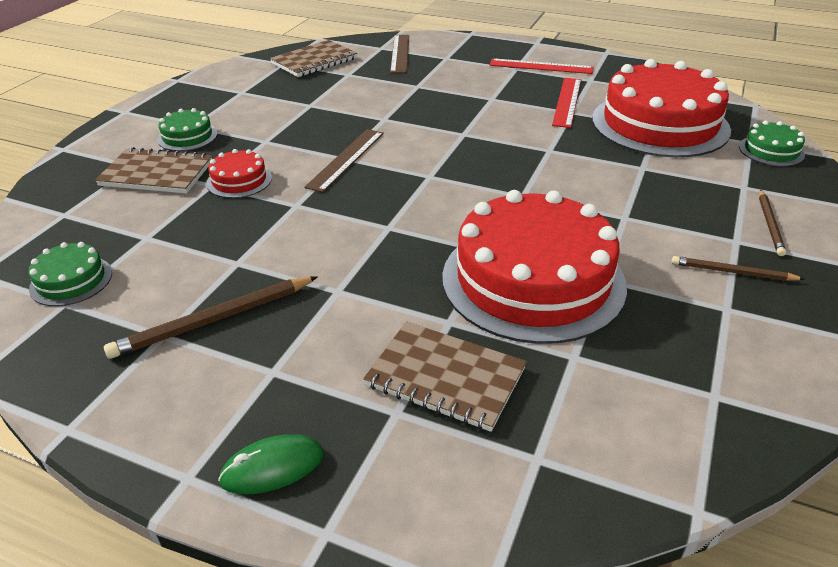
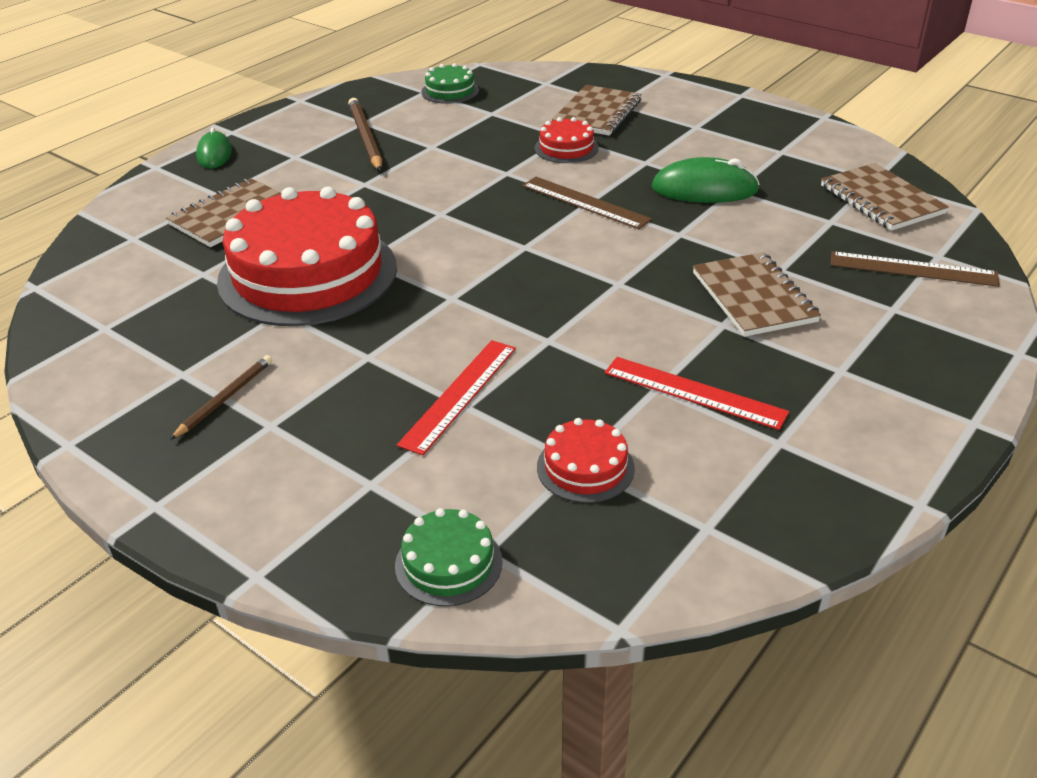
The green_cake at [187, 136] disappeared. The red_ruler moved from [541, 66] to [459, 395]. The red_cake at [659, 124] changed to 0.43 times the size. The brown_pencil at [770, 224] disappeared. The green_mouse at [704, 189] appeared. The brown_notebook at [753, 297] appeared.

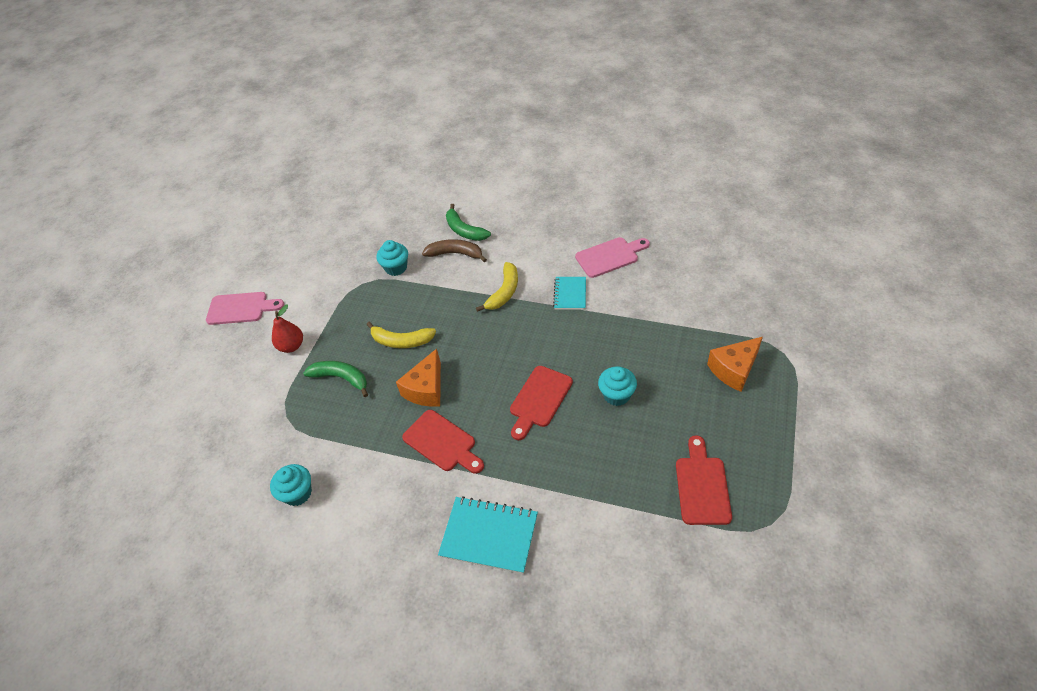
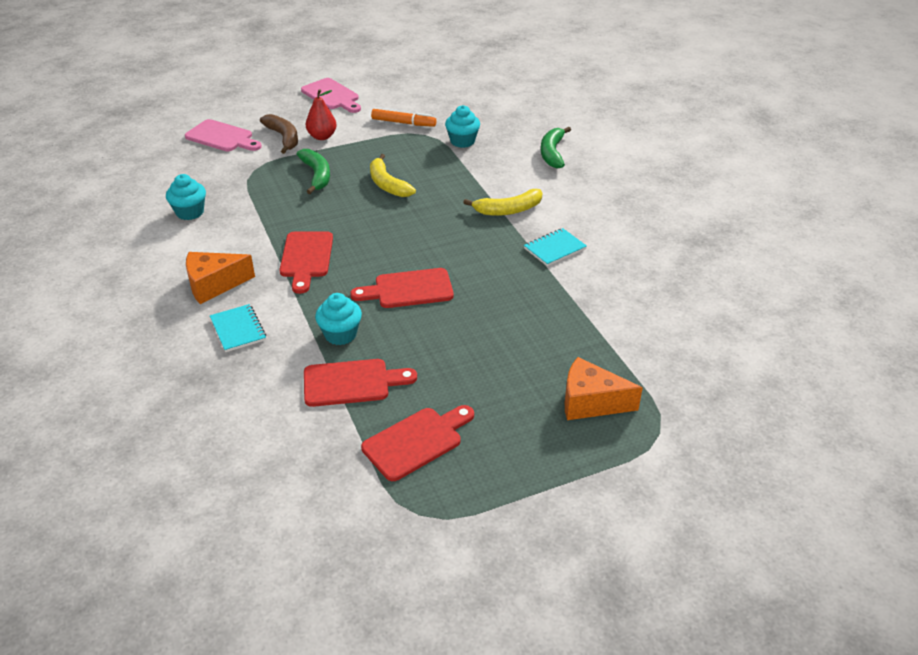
The orange_cheese moved from [426, 389] to [214, 285]. The brown_banana moved from [456, 254] to [284, 138]. The turquoise_notebook at [489, 535] changed to 0.62 times the size. The pink_cutting_board moved from [610, 256] to [222, 137]. The turquoise_cupcake moved from [616, 395] to [340, 334]. The red_cutting_board at [352, 383] appeared. The orange_marker at [403, 123] appeared.

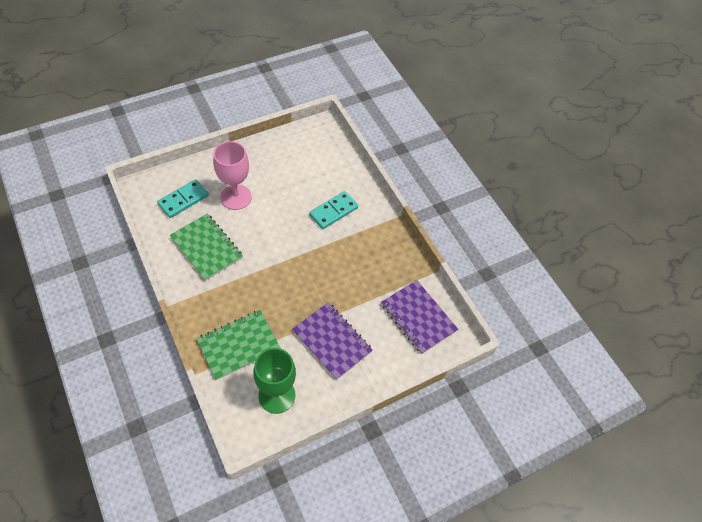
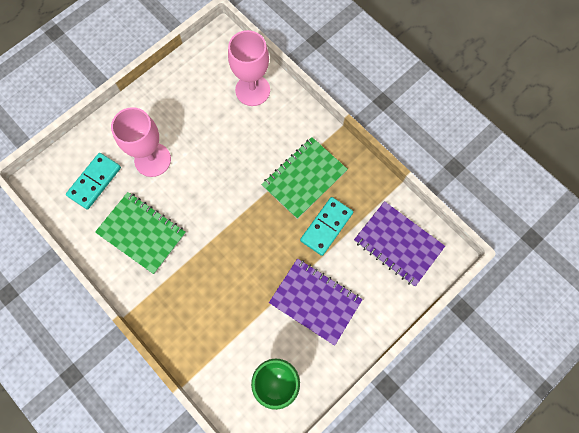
The green_notebook moved from [238, 345] to [304, 178]. The turquoise_domino moved from [333, 211] to [326, 226]. The pink_goblet at [252, 90] appeared.

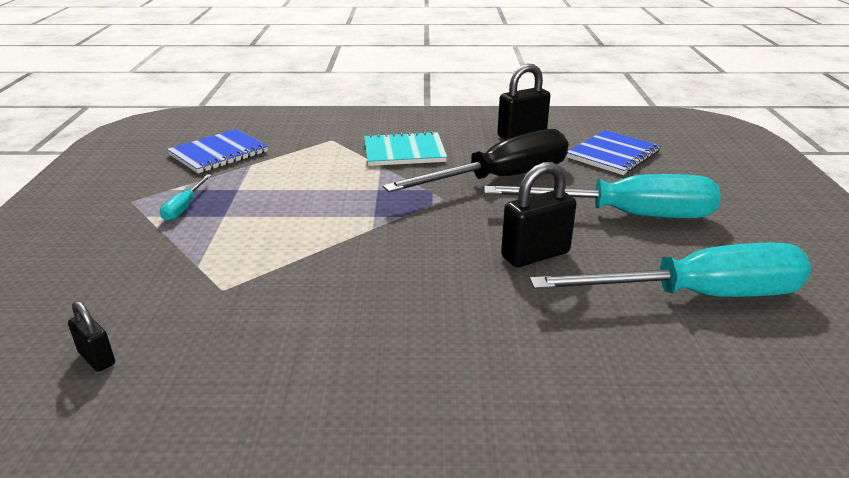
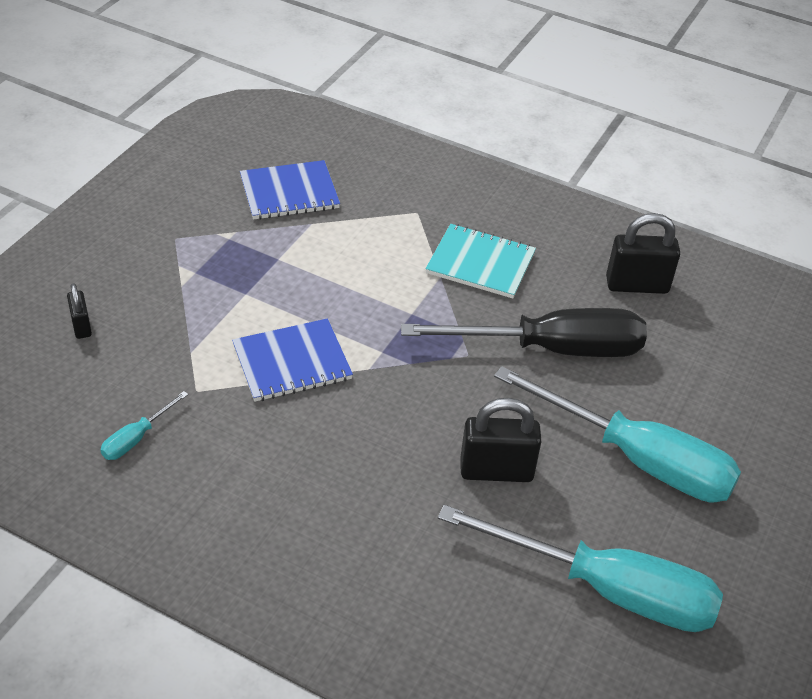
The black_padlock moved from [97, 358] to [81, 326]. The turquoise_screwdriver moved from [184, 208] to [136, 438]. The blue_notebook moved from [613, 154] to [292, 362].

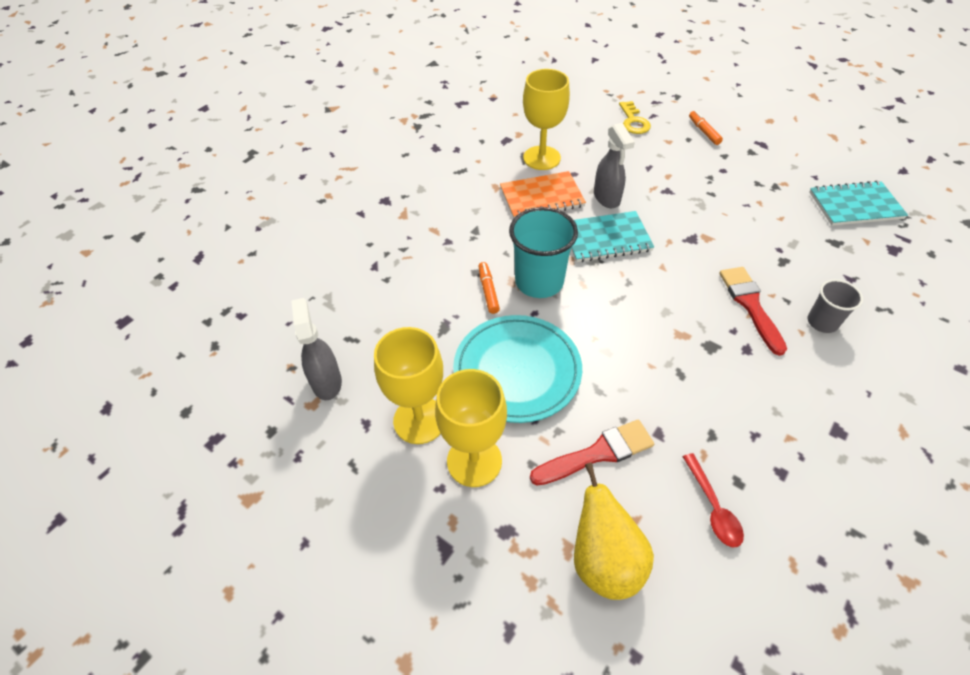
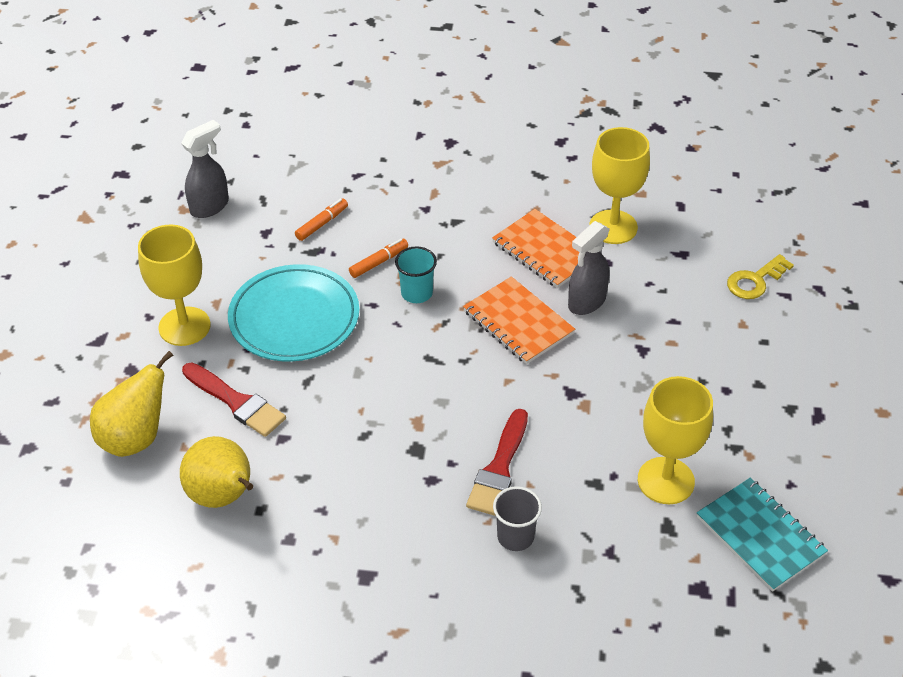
The yellow_goblet moved from [419, 420] to [666, 481]. The turquoise_cup at [539, 281] changed to 0.58 times the size. The turquoise_notebook at [606, 239] became the orange_notebook at [518, 322]. The red_spoon at [712, 507] was replaced by the yellow_pear at [223, 496]. The orange_marker moved from [703, 131] to [322, 224]. The red_brush at [750, 305] turned 150 degrees clockwise.

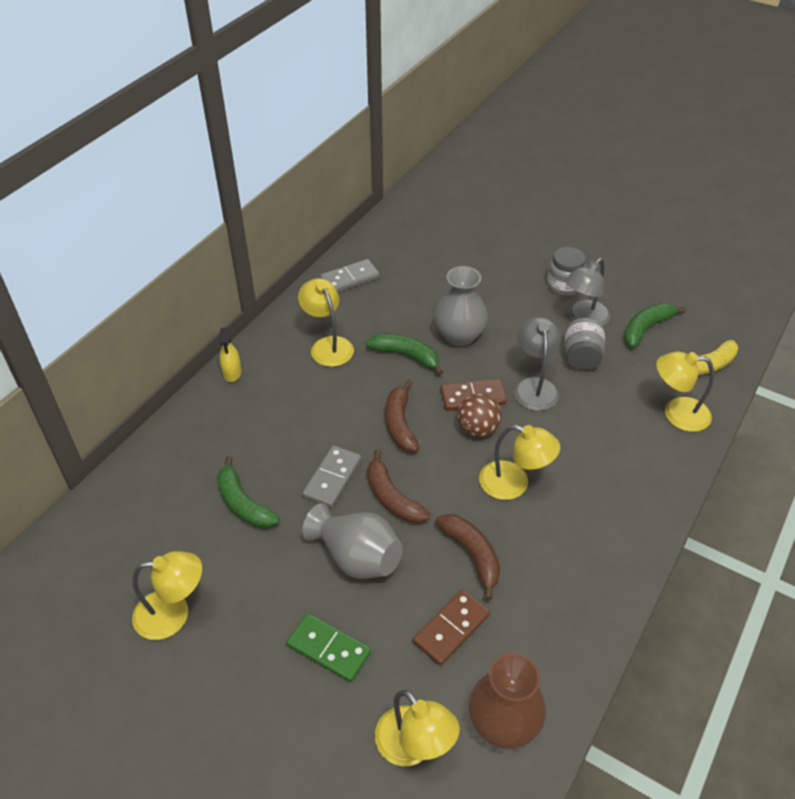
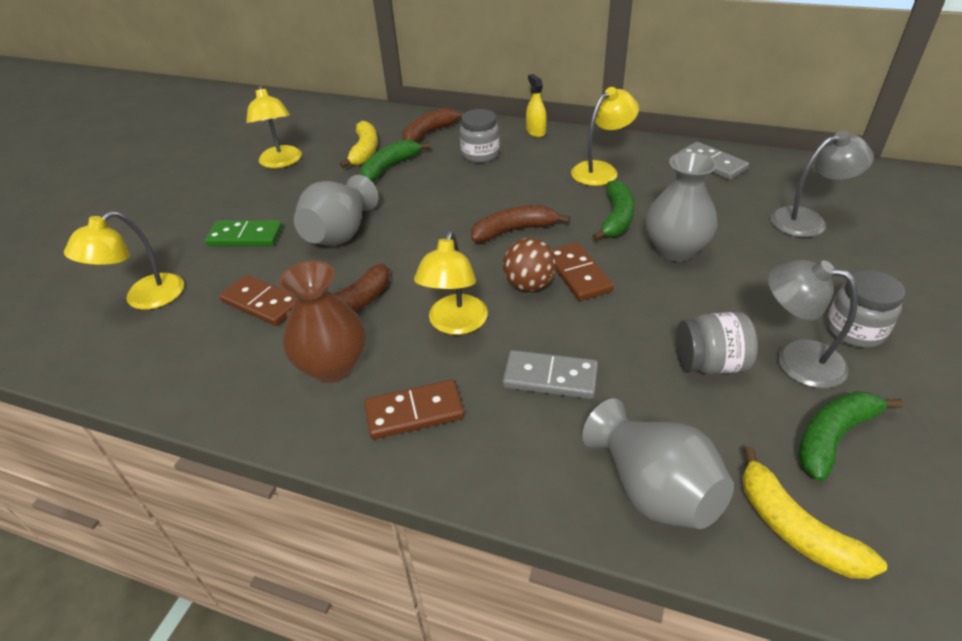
The yellow_spray_bottle at [232, 372] turned 90 degrees clockwise. The green_domino at [329, 649] turned 75 degrees clockwise. The grey_domino moved from [332, 478] to [550, 377]. The brown_banana moved from [392, 497] to [429, 133]. The brown_vase moved from [503, 723] to [333, 366]. The grey_lamp moved from [534, 386] to [807, 220]. The green_banana at [645, 328] turned 75 degrees counterclockwise. The yellow_lamp at [676, 413] was replaced by the grey_vase at [652, 489]. The yellow_banana at [364, 151] appeared. The brown_domino at [414, 412] appeared. The grey_jar at [480, 154] appeared.

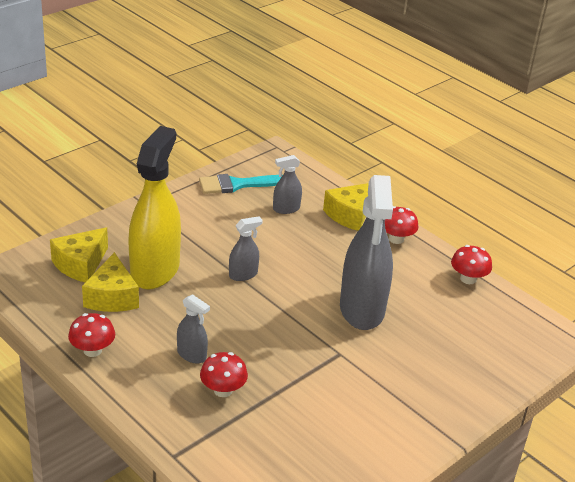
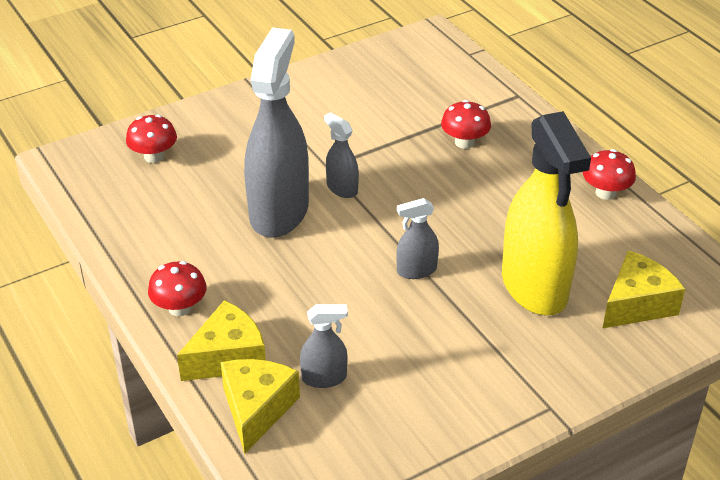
The yellow_cheese moved from [112, 297] to [256, 409]. The yellow_spray_bottle at [155, 270] turned 45 degrees counterclockwise. The grey_spray_bottle moved from [192, 355] to [342, 188]. The turquoise_brush at [238, 185] disappeared. The red_mushroom moved from [468, 279] to [154, 156].

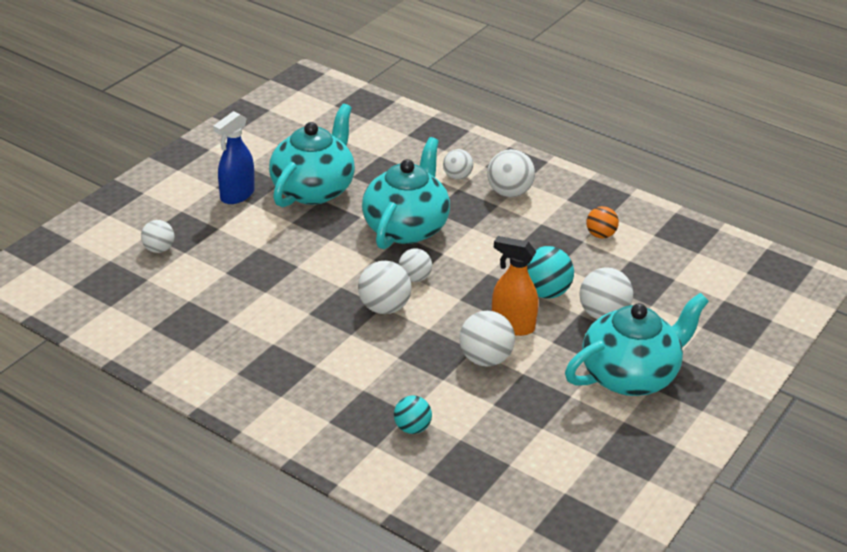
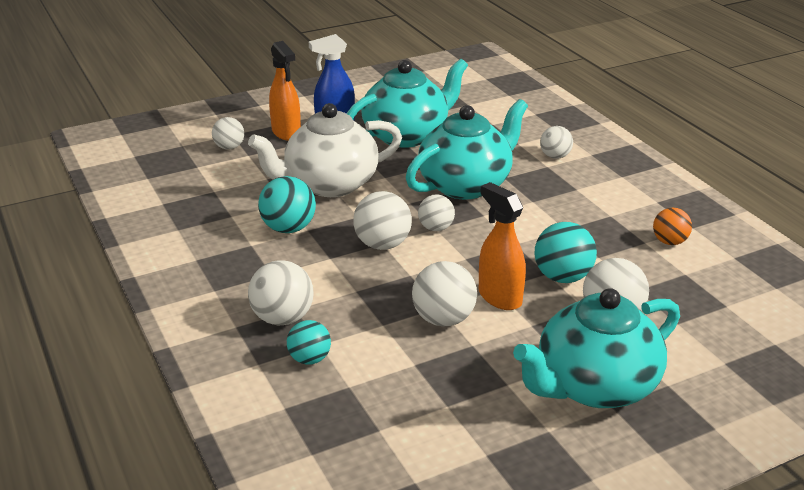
The white_ball moved from [509, 192] to [283, 318]. The turquoise_teapot at [630, 376] turned 150 degrees clockwise. The white_teapot at [330, 184] appeared. The turquoise_ball at [289, 228] appeared. The orange_spray_bottle at [286, 133] appeared.

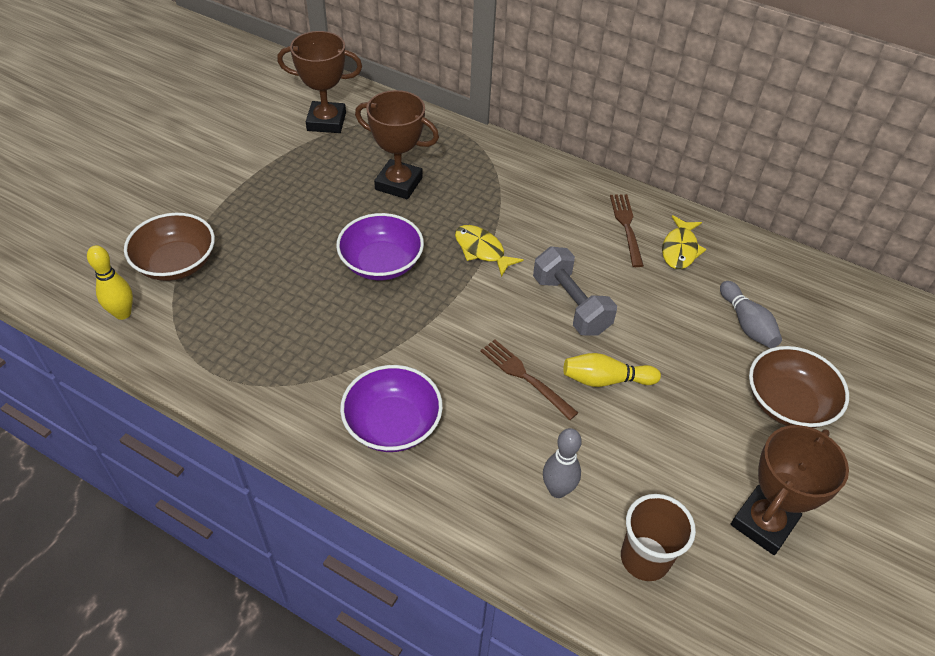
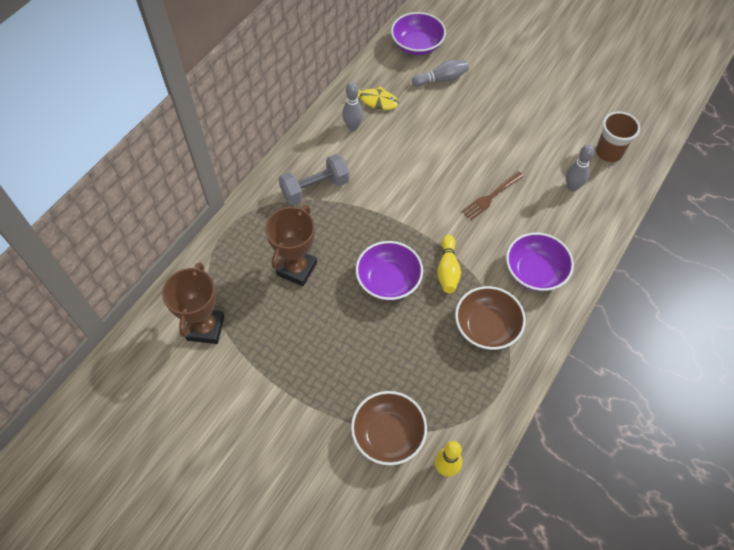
The yellow_fish at [482, 250] disappeared. The grey_dumbbell moved from [571, 305] to [315, 188]. The yellow_bowling_pin moved from [605, 380] to [447, 270]. The brown_fork at [626, 227] was replaced by the grey_bowling_pin at [353, 126]. The brown_trophy at [763, 523] disappeared. The brown_bowl moved from [788, 403] to [486, 327]. The purple_bowl at [417, 45] appeared.

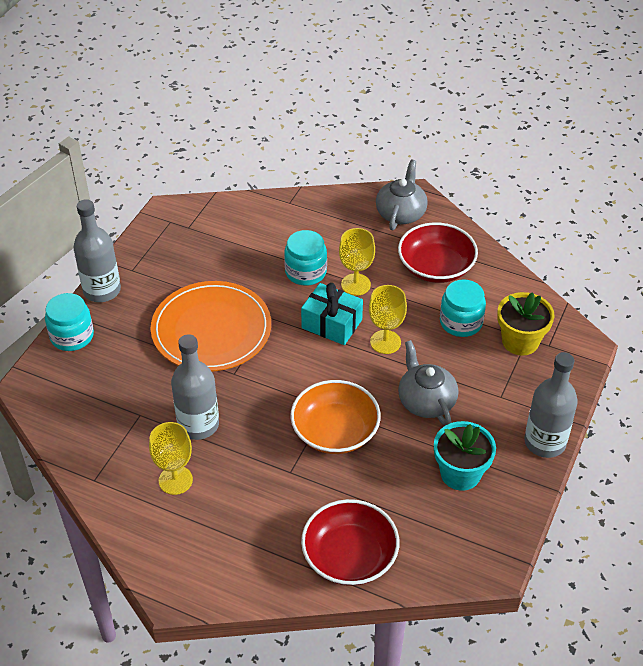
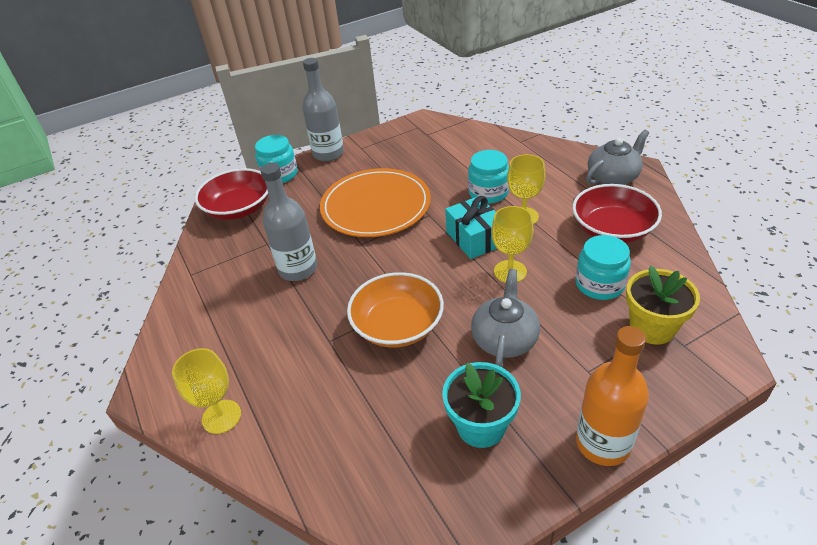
The yellow_goblet moved from [175, 480] to [221, 417]. The red_bowl moved from [349, 556] to [239, 208]. The grey_bottle at [545, 442] became the orange_bottle at [603, 443].

